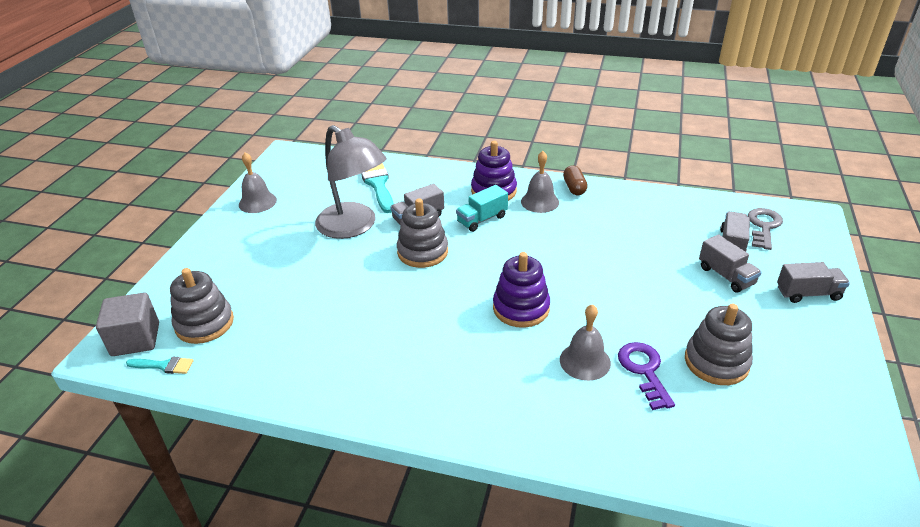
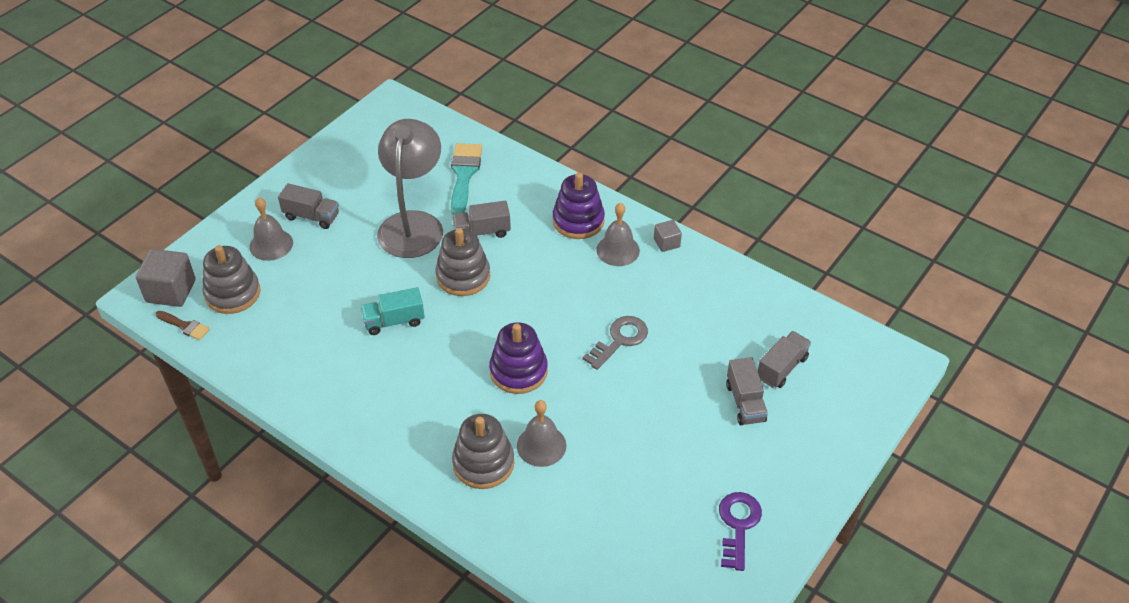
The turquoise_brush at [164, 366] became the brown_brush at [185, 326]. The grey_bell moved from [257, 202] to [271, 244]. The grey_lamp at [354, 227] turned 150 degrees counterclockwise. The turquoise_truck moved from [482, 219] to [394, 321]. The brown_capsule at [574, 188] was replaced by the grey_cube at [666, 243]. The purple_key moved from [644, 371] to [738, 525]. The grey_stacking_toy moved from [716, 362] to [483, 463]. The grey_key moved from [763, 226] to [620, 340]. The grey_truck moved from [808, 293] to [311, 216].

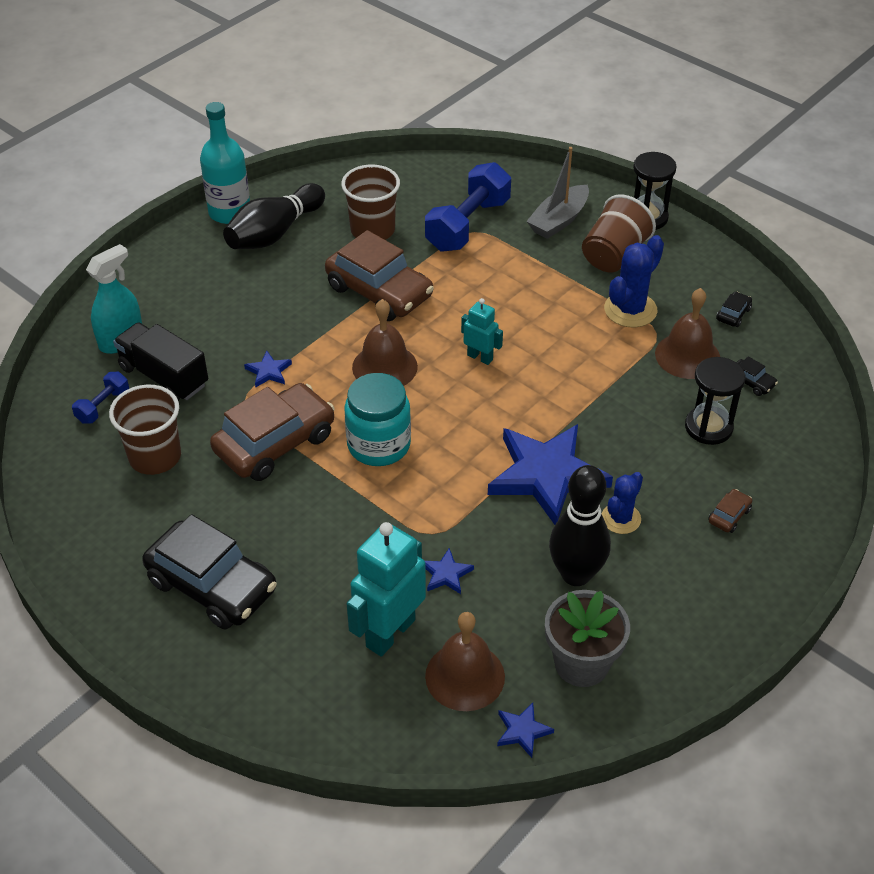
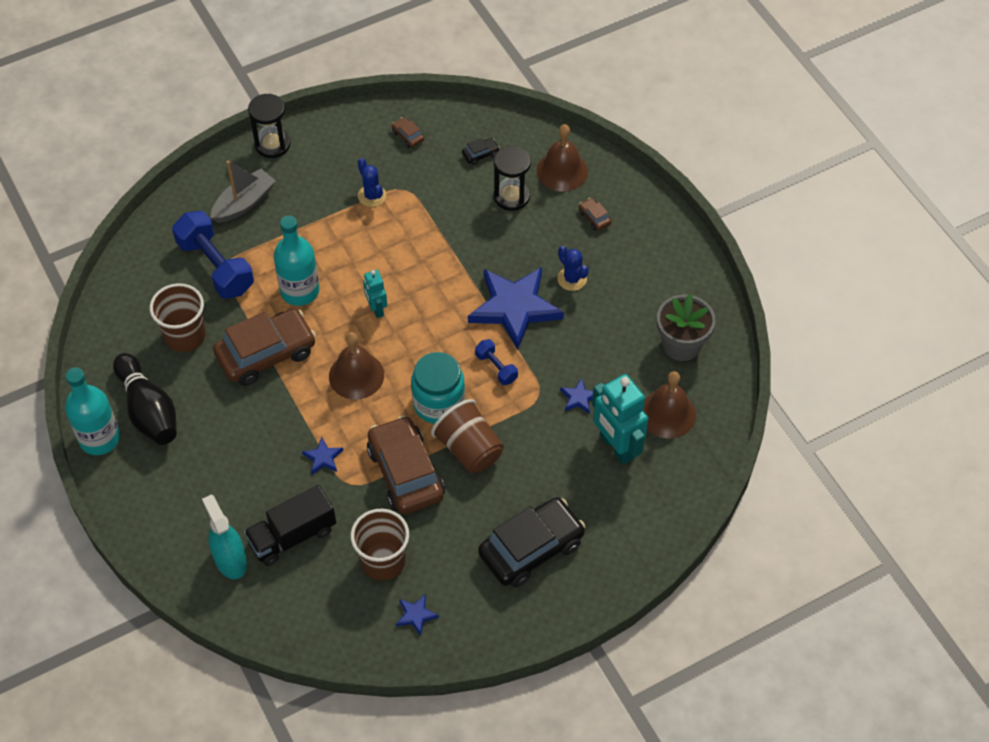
The blue_dumbbell moved from [103, 406] to [496, 368]. The turquoise_robot at [480, 357] turned 75 degrees counterclockwise. The blue_star moved from [522, 731] to [416, 615]. The grey_boat at [558, 220] turned 105 degrees counterclockwise. The black_bowling_pin at [576, 574] disappeared. The brown_cup moved from [614, 255] to [469, 449]. The blue_cactus at [630, 310] changed to 0.65 times the size. The brown_bell moved from [687, 355] to [562, 171]. The black_car at [733, 314] became the brown_car at [408, 136]. The turquoise_bottle at [300, 291] appeared.

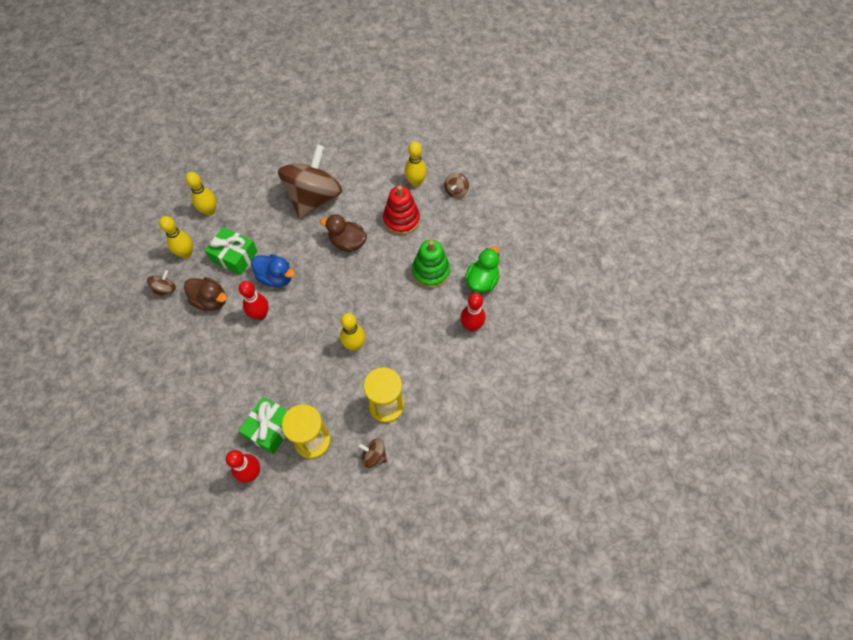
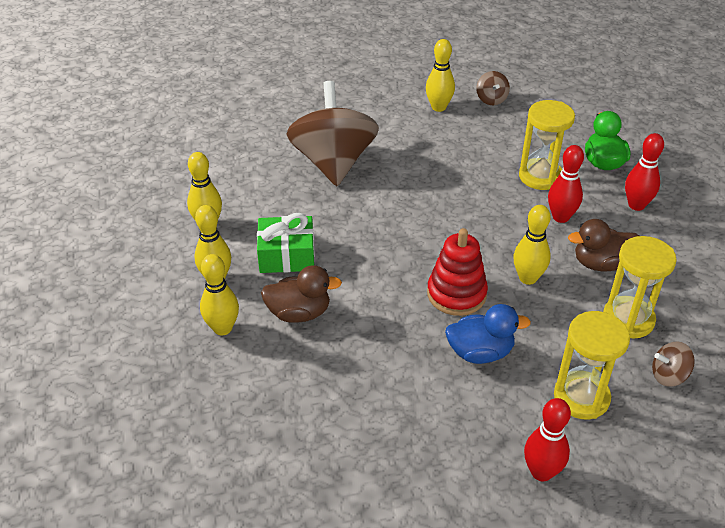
The brown_spinning_top at [165, 289] was replaced by the yellow_bowling_pin at [222, 328]. The red_bowling_pin moved from [260, 314] to [561, 217]. The green_gift at [270, 428] disappeared. The blue_duck moved from [276, 277] to [480, 352]. The brown_duck moved from [347, 243] to [601, 264]. The red_stacking_toy moved from [401, 220] to [456, 294]. The green_stacking_toy at [430, 272] was replaced by the yellow_hourglass at [540, 176].

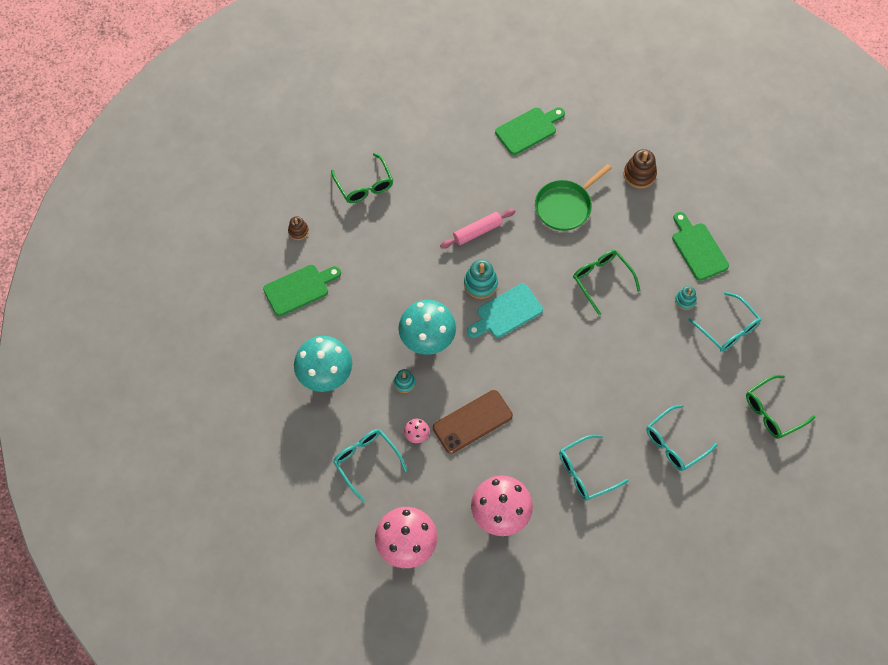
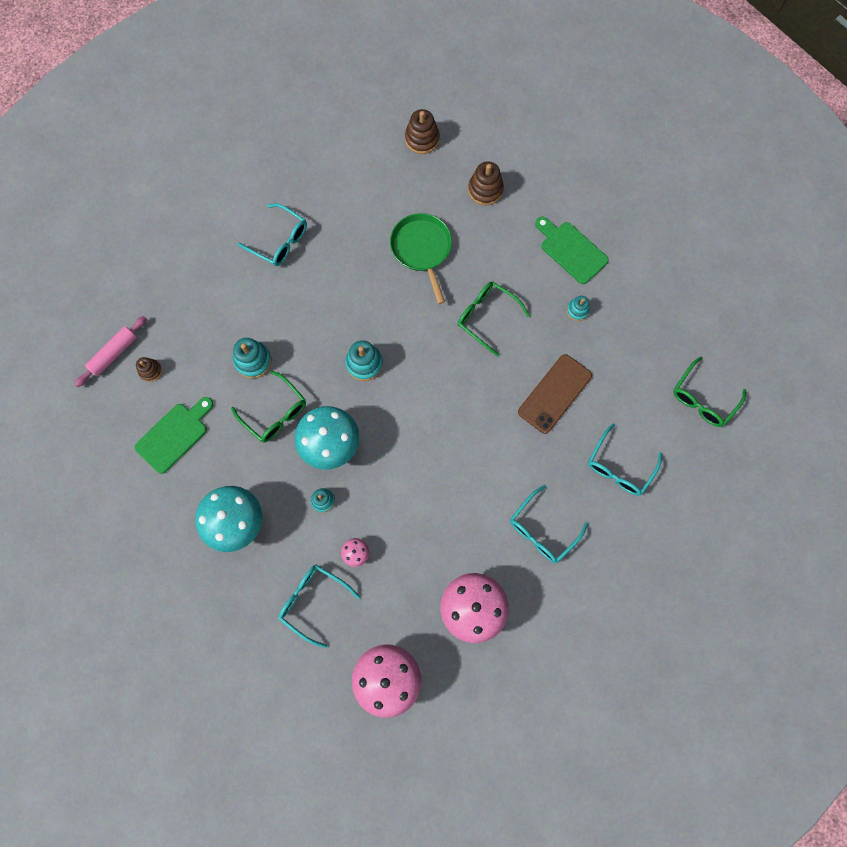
The green_glasses moved from [364, 185] to [275, 413]. The brown_phone moved from [472, 421] to [554, 393]. The pink_rolling_pin moved from [477, 232] to [114, 354]. The turquoise_cutting_board at [506, 313] disappeared. The green_cutting_board at [528, 129] disappeared. The green_pan at [565, 206] turned 135 degrees clockwise. The turquoise_glasses moved from [728, 329] to [279, 241]. The turquoise_stacking_toy at [253, 361] appeared. The brown_stacking_toy at [422, 139] appeared.

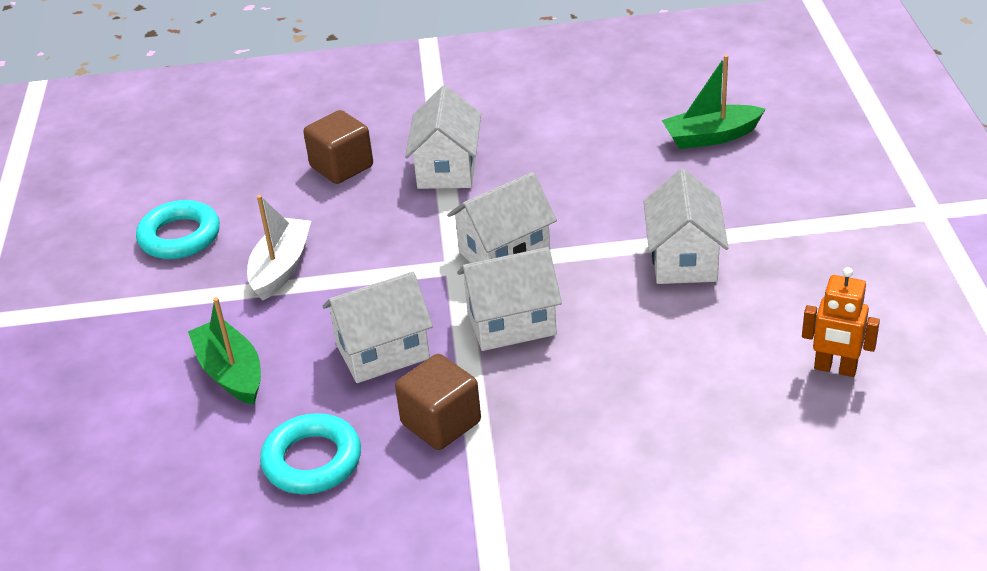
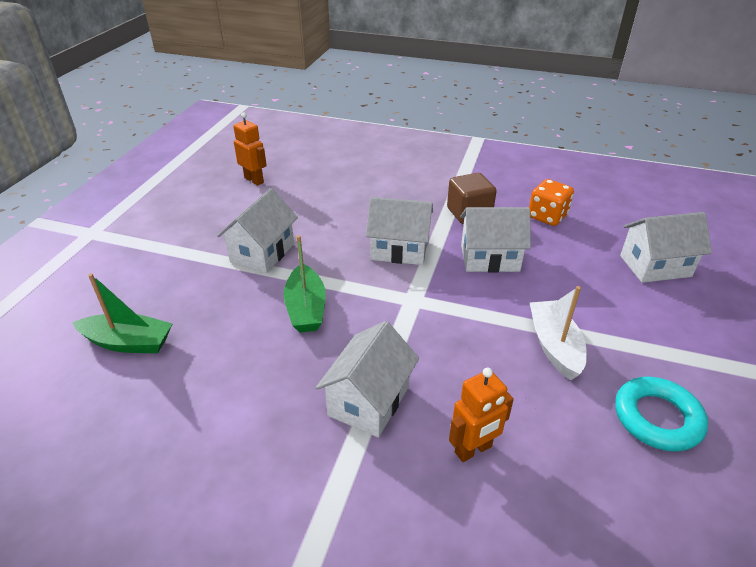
The green_boat moved from [231, 372] to [306, 308]. The white_boat at [281, 268] turned 135 degrees clockwise. The turquoise_ring at [312, 461] was replaced by the orange_dice at [547, 216]. The brown_cube at [342, 167] was replaced by the orange_robot at [473, 450]. The white_house moved from [504, 252] to [655, 266].

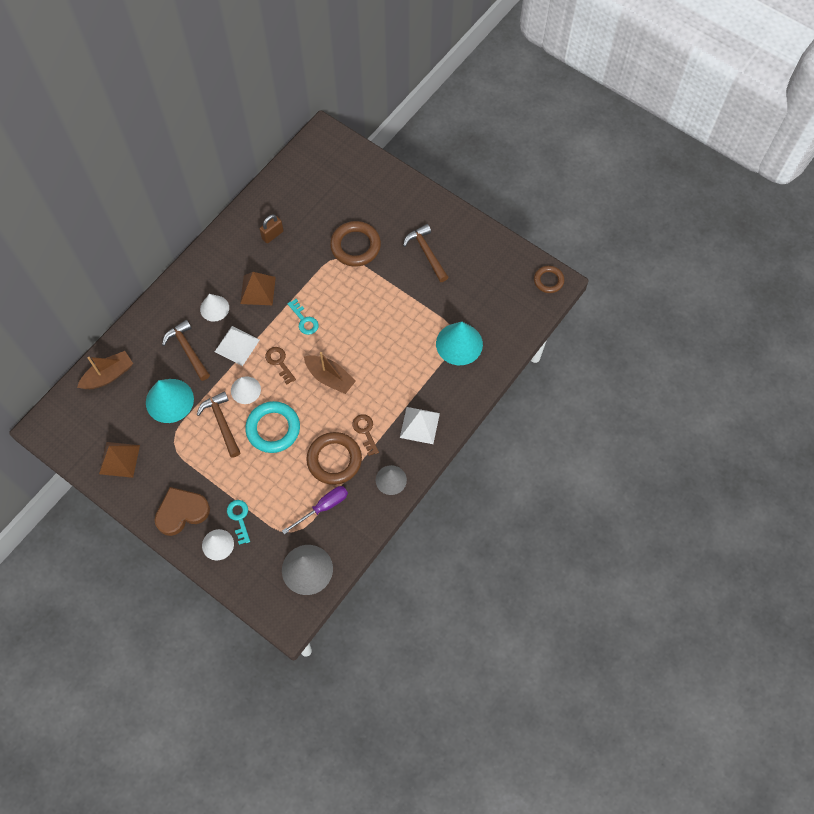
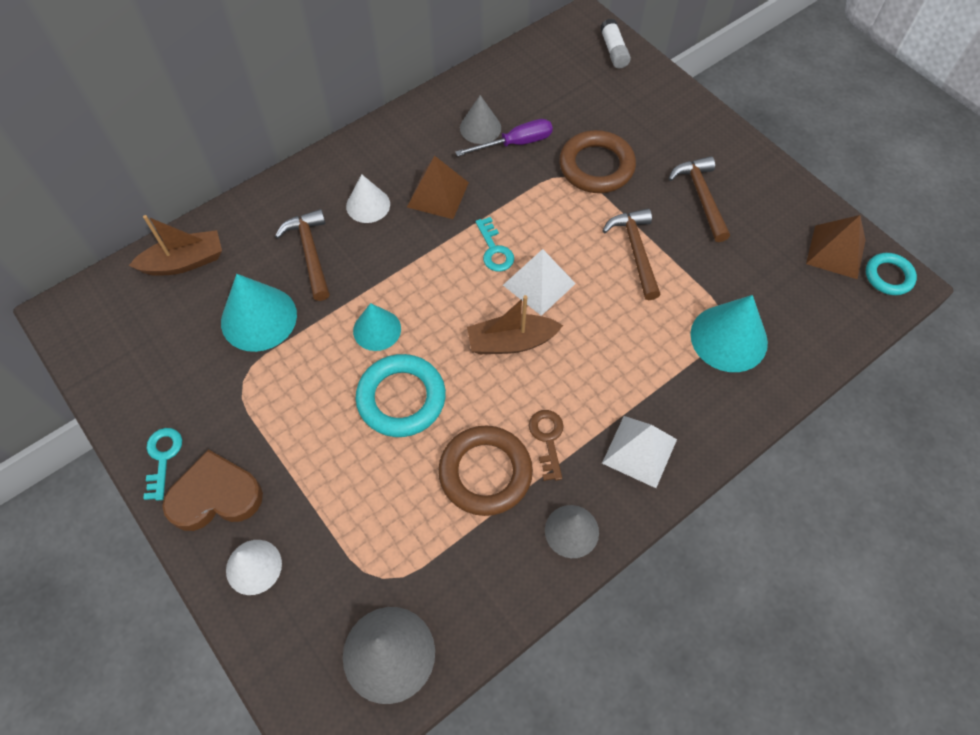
The brown_pyramid moved from [119, 459] to [836, 252]. The brown_hammer moved from [222, 423] to [635, 251]. The white_pyramid moved from [237, 345] to [539, 284]. The turquoise_key moved from [239, 518] to [163, 458]. The white_cone at [245, 390] became the turquoise_cone at [377, 329]. The brown_padlock at [272, 235] was replaced by the grey_cone at [480, 128]. The brown_key at [279, 362] disappeared. The purple_screwdriver moved from [323, 507] to [516, 143]. The brown_boat at [330, 378] turned 120 degrees clockwise. The brown_ring at [548, 280] became the turquoise_ring at [888, 276]. The white_glue_stick at [613, 51] appeared.

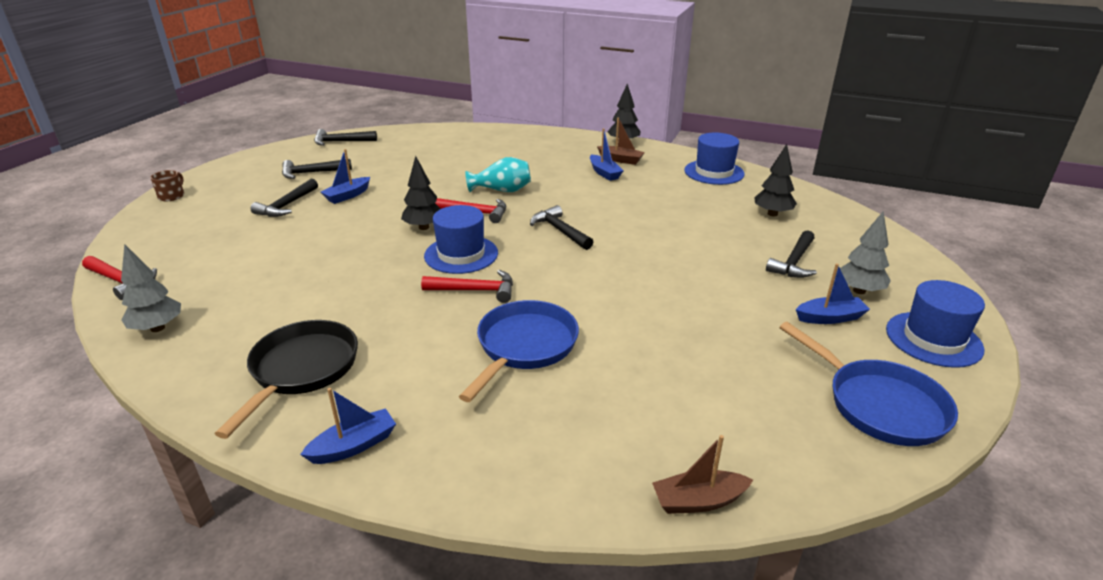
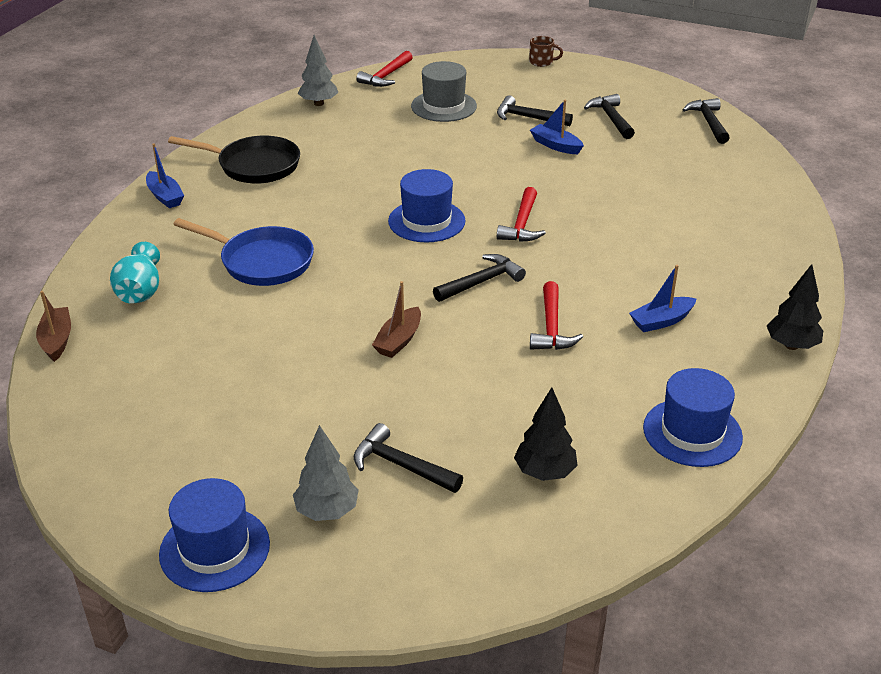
The black_tree at [424, 227] disappeared. The red_hammer moved from [475, 290] to [551, 327]. The turquoise_vase moved from [502, 190] to [140, 291]. The brown_boat moved from [620, 160] to [399, 340]. The blue_pan at [879, 405] disappeared. The blue_boat at [830, 318] disappeared. The grey_hat at [443, 106] appeared.

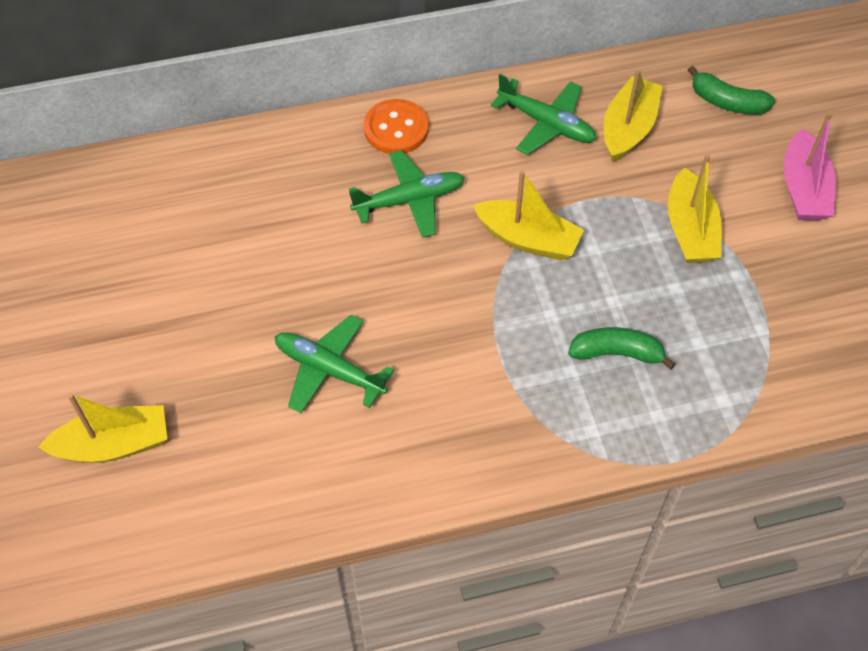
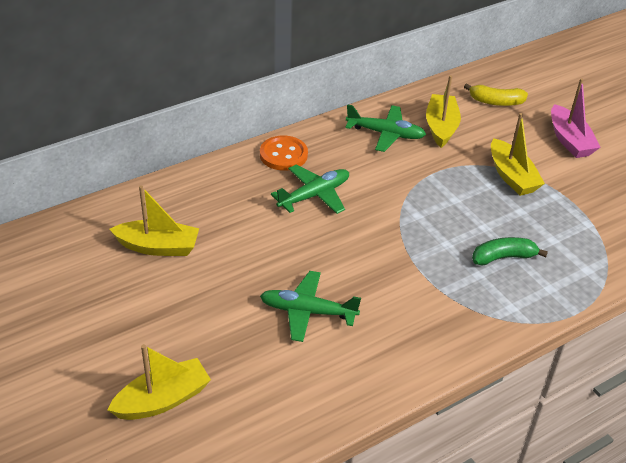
The yellow_boat moved from [528, 239] to [158, 247]. The green_banana at [727, 102] became the yellow_banana at [496, 102].

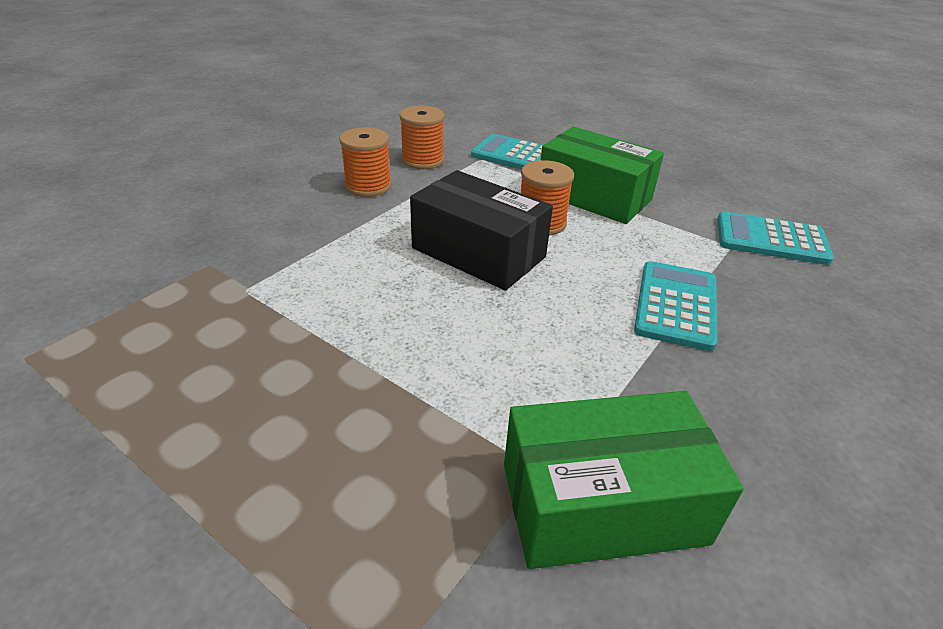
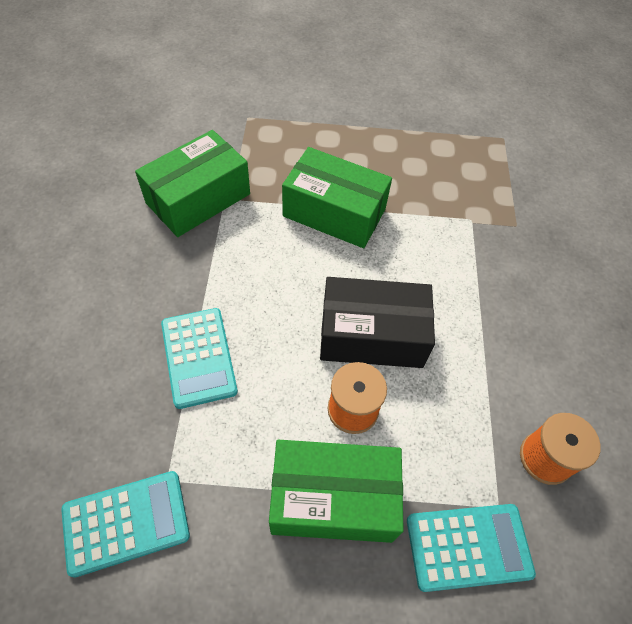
The orange_spool at [368, 186] disappeared. The green_box at [334, 212] appeared.

